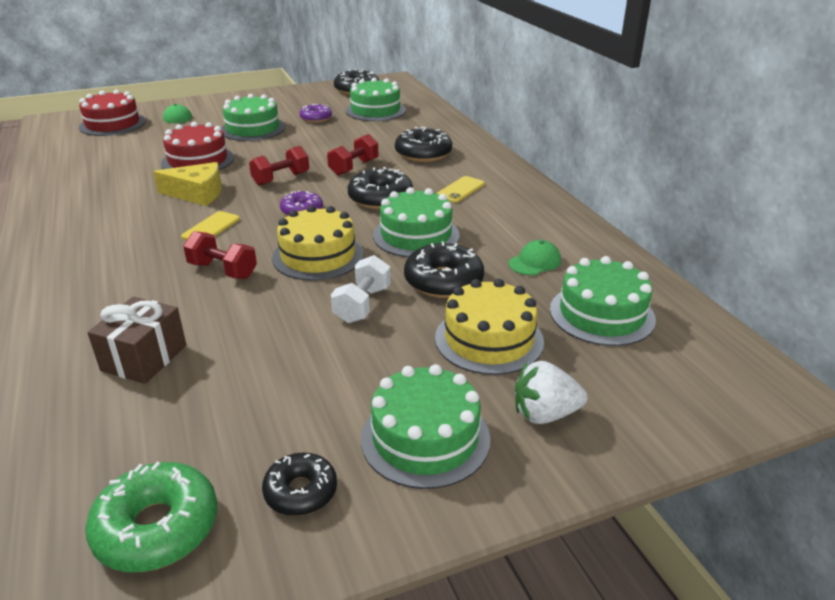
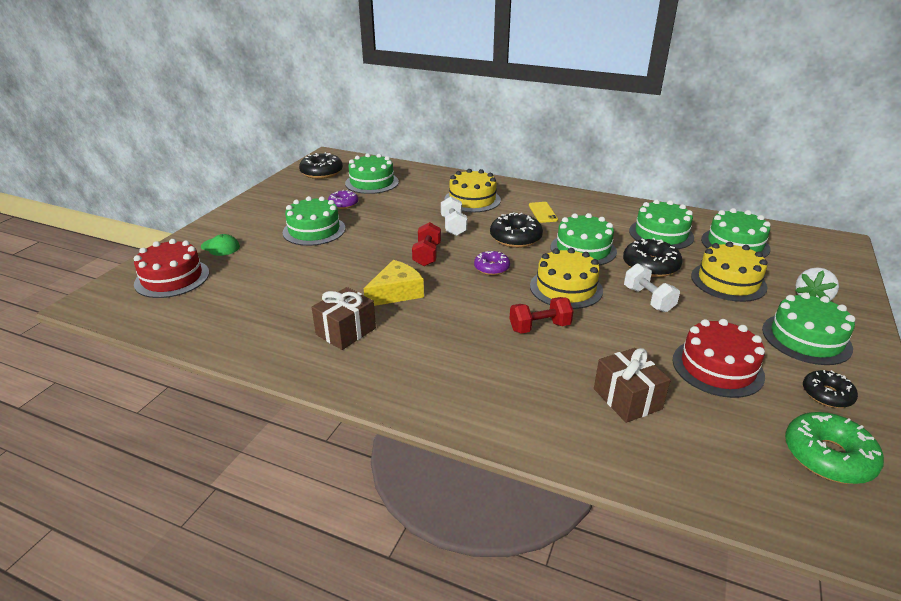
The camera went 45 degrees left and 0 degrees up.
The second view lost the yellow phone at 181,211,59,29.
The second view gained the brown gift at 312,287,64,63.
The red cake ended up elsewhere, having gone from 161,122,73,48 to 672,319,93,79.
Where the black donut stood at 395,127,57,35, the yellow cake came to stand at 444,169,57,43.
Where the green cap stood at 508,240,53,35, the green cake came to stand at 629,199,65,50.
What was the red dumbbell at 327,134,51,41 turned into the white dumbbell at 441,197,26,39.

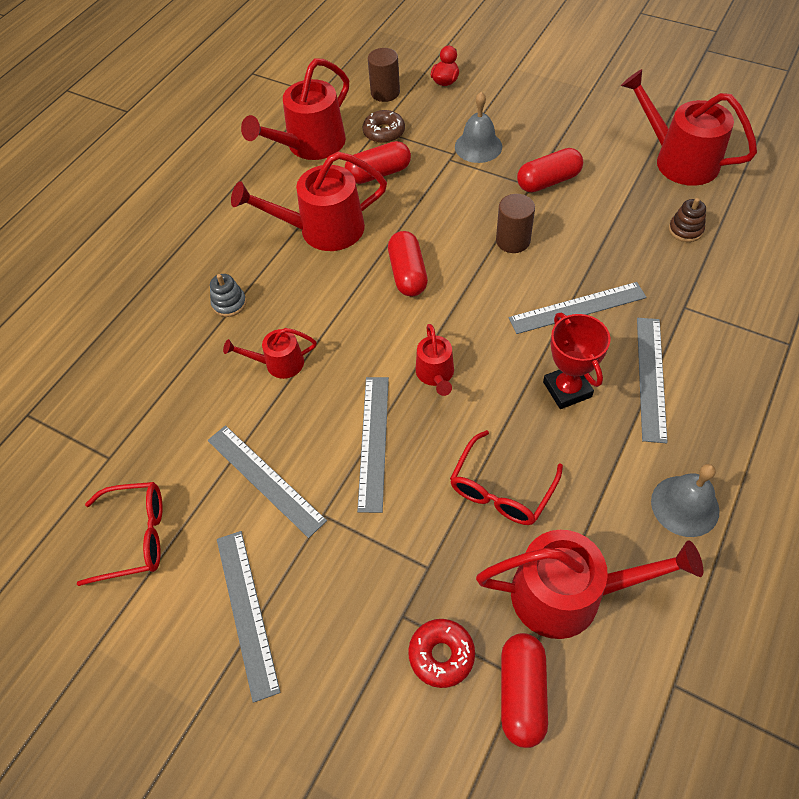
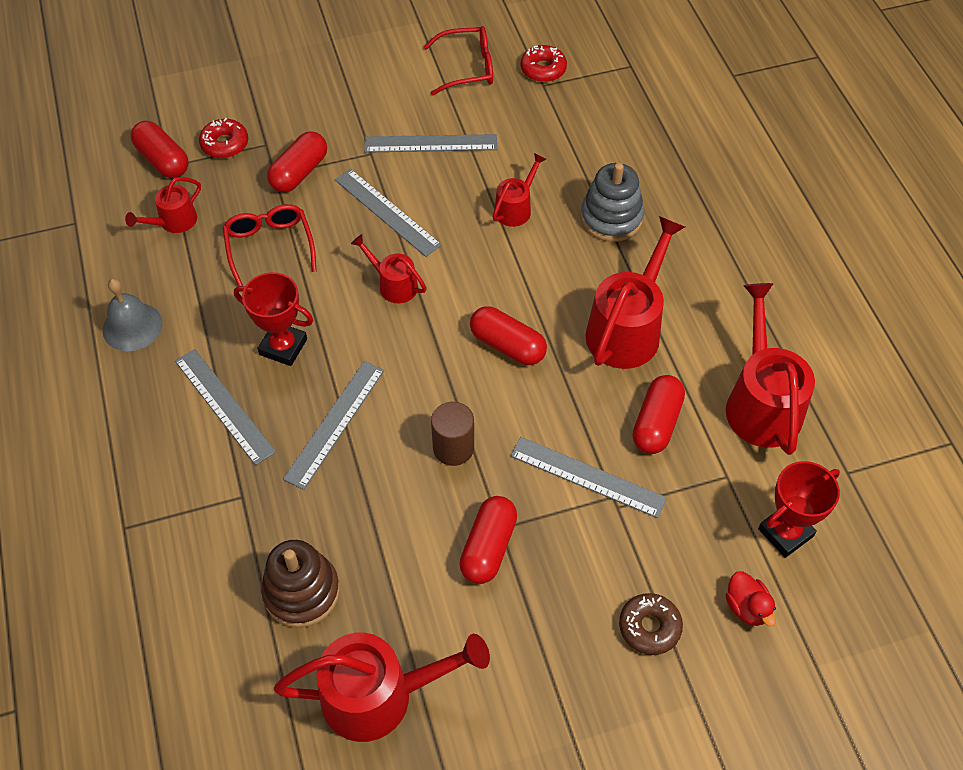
The camera went 130 degrees right and 0 degrees up.
The second view lost the grey bell at 455,92,47,71.
The second view gained the red capsule at 267,131,60,62.
The second view gained the red donut at 521,45,46,37.
The grey ruler ended up elsewhere, having gone from 217,531,64,172 to 510,437,157,81.
The brown donut ended up elsewhere, having gone from 362,110,43,33 to 619,593,64,62.
Where the brown cylinder stood at 368,48,32,54, the red trophy came to stand at 758,461,82,97.
The red glasses at 77,482,85,104 ended up facing another way, 135 degrees counterclockwise from before.
The size of the grey stacking toy at 210,274,37,43 changed by a factor of 1.75.
The size of the red watering can at 476,530,227,109 changed by a factor of 0.53.
The size of the brown stacking toy at 669,198,37,44 changed by a factor of 1.75.

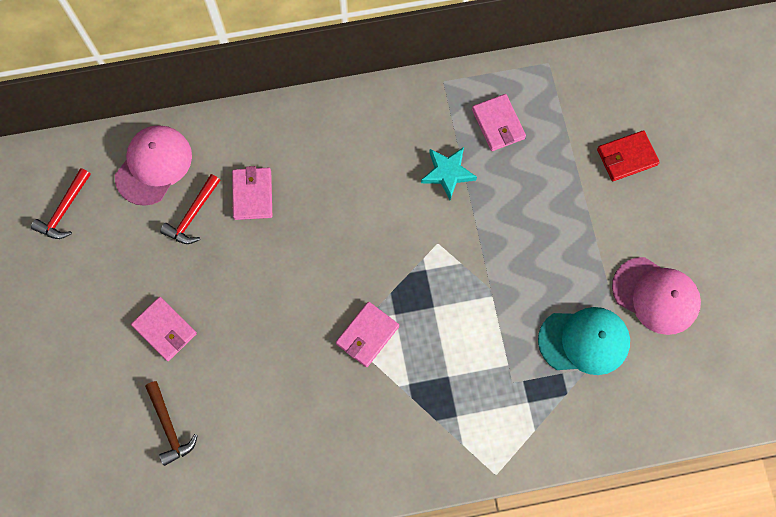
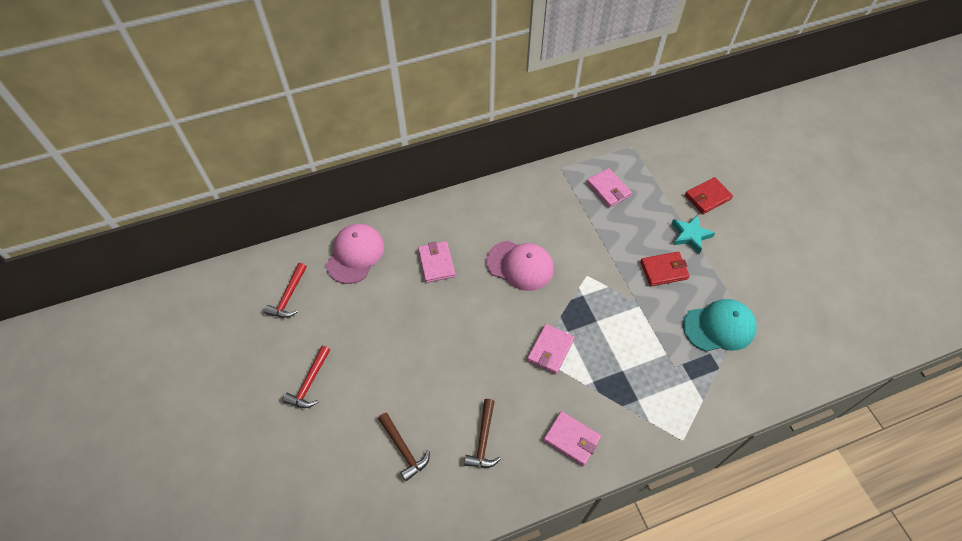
The camera went 10 degrees left and 15 degrees down.
The second view gained the brown hammer at 464,399,37,69.
The second view gained the red wallet at 640,252,50,34.
The pink wallet ended up elsewhere, having gone from 131,297,66,64 to 544,411,57,55.
The red hammer ended up elsewhere, having gone from 160,174,60,70 to 282,346,48,62.
The turquoise star ended up elsewhere, having gone from 421,147,56,53 to 671,215,44,38.
The pink cap ended up elsewhere, having gone from 612,257,89,78 to 486,241,68,50.

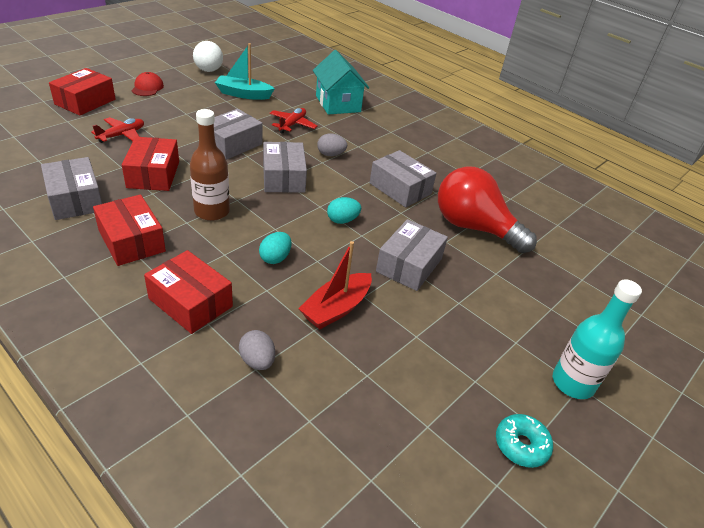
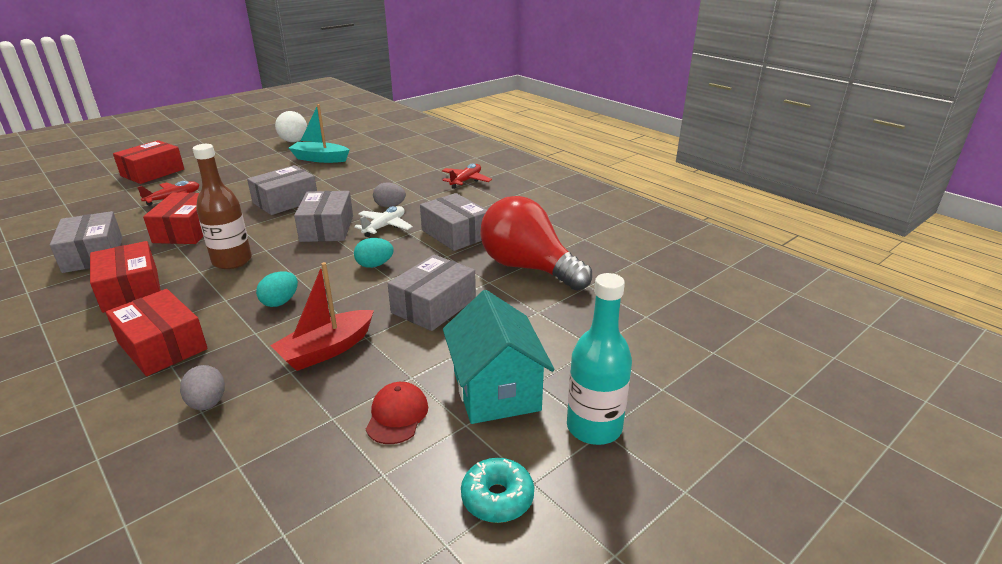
The camera went 10 degrees right and 10 degrees down.
The second view gained the white plane at 354,206,59,31.
The red cap ended up elsewhere, having gone from 131,72,33,24 to 366,382,62,62.
The red plane ended up elsewhere, having gone from 270,108,48,26 to 442,163,50,26.
The turquoise house ended up elsewhere, having gone from 313,50,56,65 to 443,290,112,134.

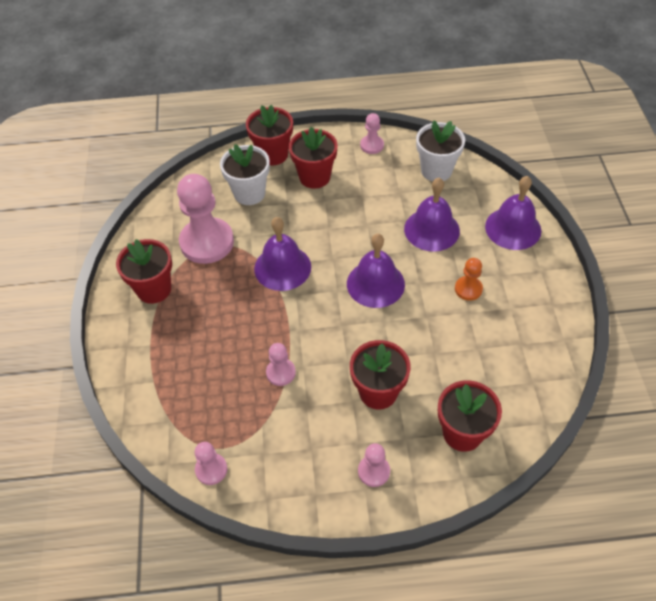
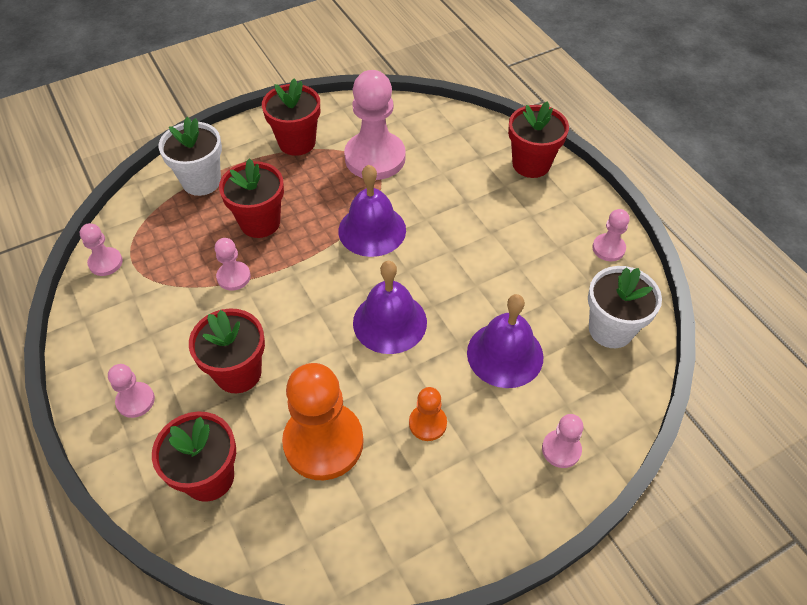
The camera went 65 degrees right and 0 degrees up.
The second view gained the orange pawn at 282,363,82,117.
The white flower pot ended up elsewhere, having gone from 220,144,50,61 to 158,117,64,79.
The red flower pot ended up elsewhere, having gone from 289,127,49,62 to 219,158,65,80.
Where the purple bell stood at 485,176,56,74, the pink pawn came to stand at 542,414,41,54.

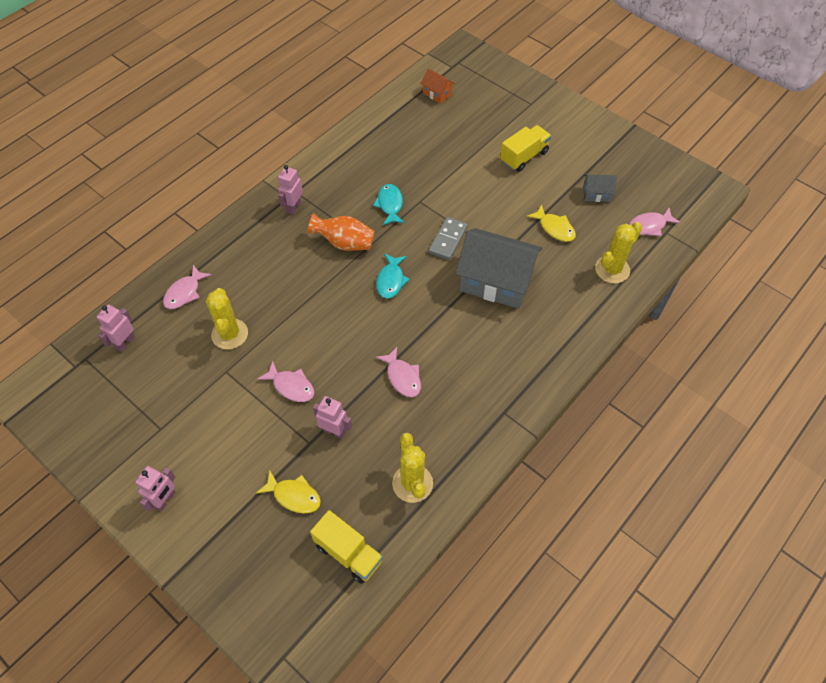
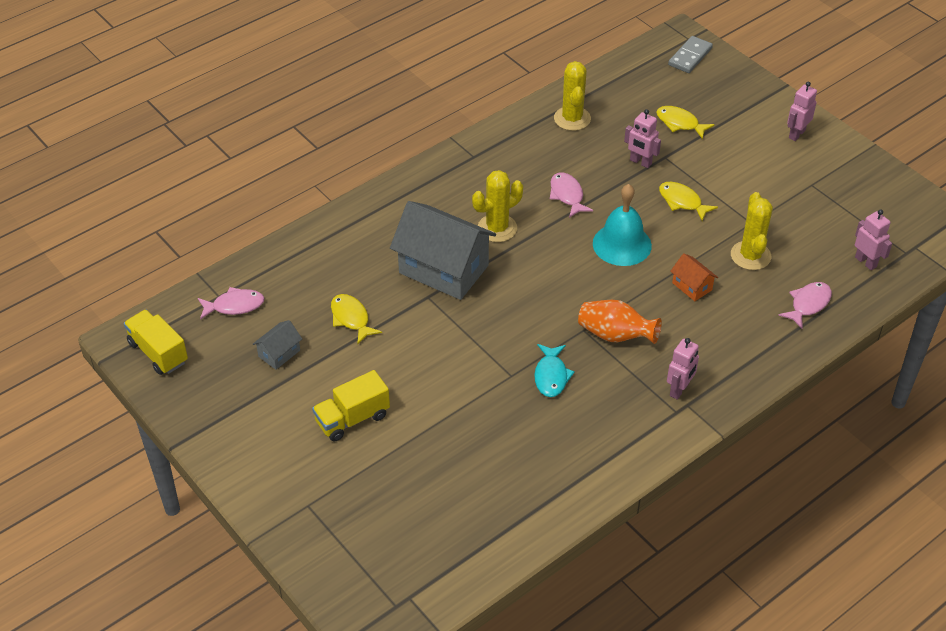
The camera went 170 degrees left and 10 degrees down.
The second view lost the turquoise fish at 376,253,34,46.
The second view gained the turquoise bell at 593,184,59,82.
The yellow truck ended up elsewhere, having gone from 310,510,73,74 to 124,310,64,65.
The orange house ended up elsewhere, having gone from 420,69,35,35 to 670,253,48,48.
The grey domino ended up elsewhere, having gone from 429,217,39,43 to 668,36,45,37.
The yellow cactus ended up elsewhere, having gone from 595,222,47,61 to 472,170,51,72.
What was the pink fish at 257,361,57,41 turned into the yellow fish at 659,182,59,39.
The pink robot at 97,304,38,48 ended up facing another way, 75 degrees counterclockwise from before.
The grey house at 583,175,34,27 ended up facing another way, 60 degrees counterclockwise from before.

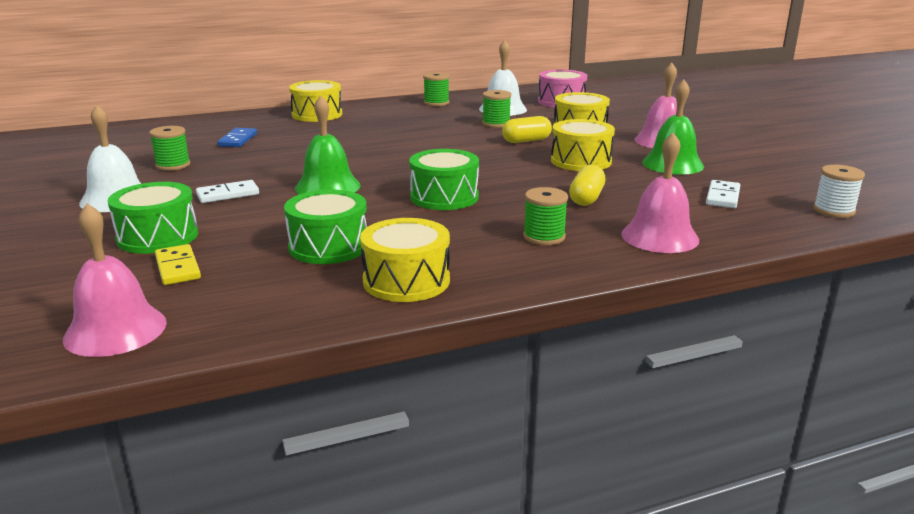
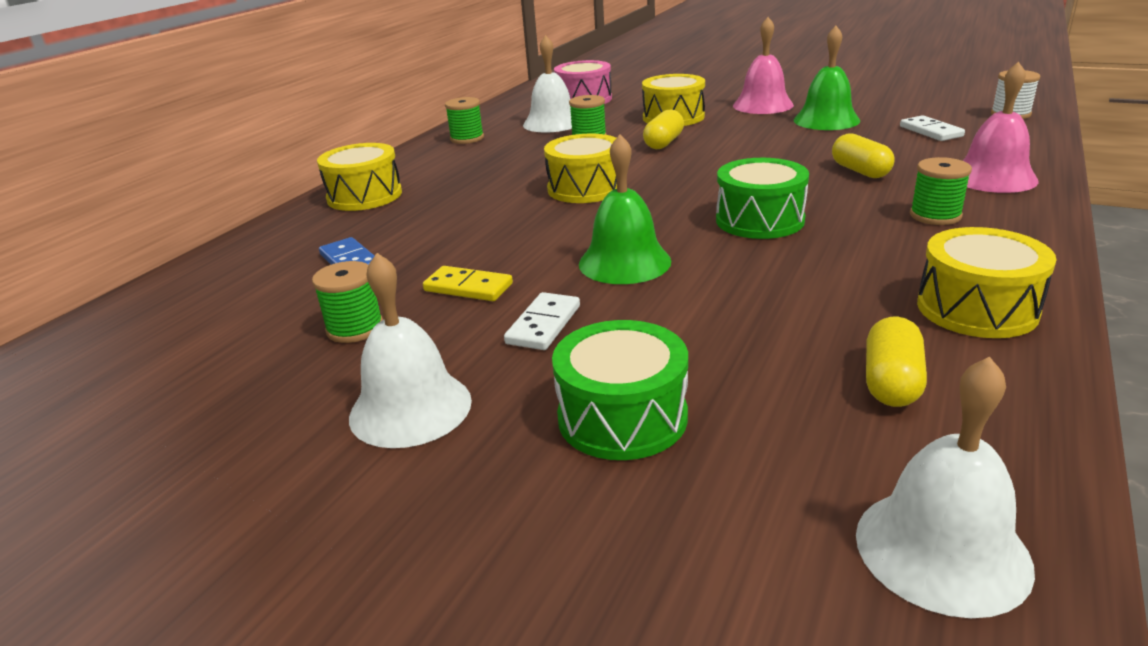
The camera went 40 degrees left and 5 degrees up.
The second view lost the green drum at 284,190,83,74.
The second view gained the yellow capsule at 866,316,61,91.
The yellow domino ended up elsewhere, having gone from 155,244,46,41 to 423,266,90,35.
The yellow drum ended up elsewhere, having gone from 551,119,64,52 to 544,134,73,69.
What was the pink bell at 63,203,104,154 turned into the white bell at 856,357,179,261.

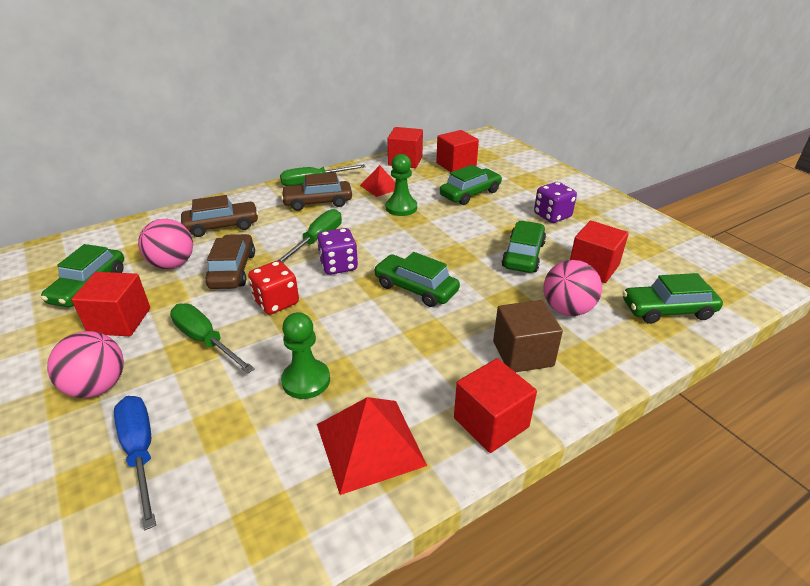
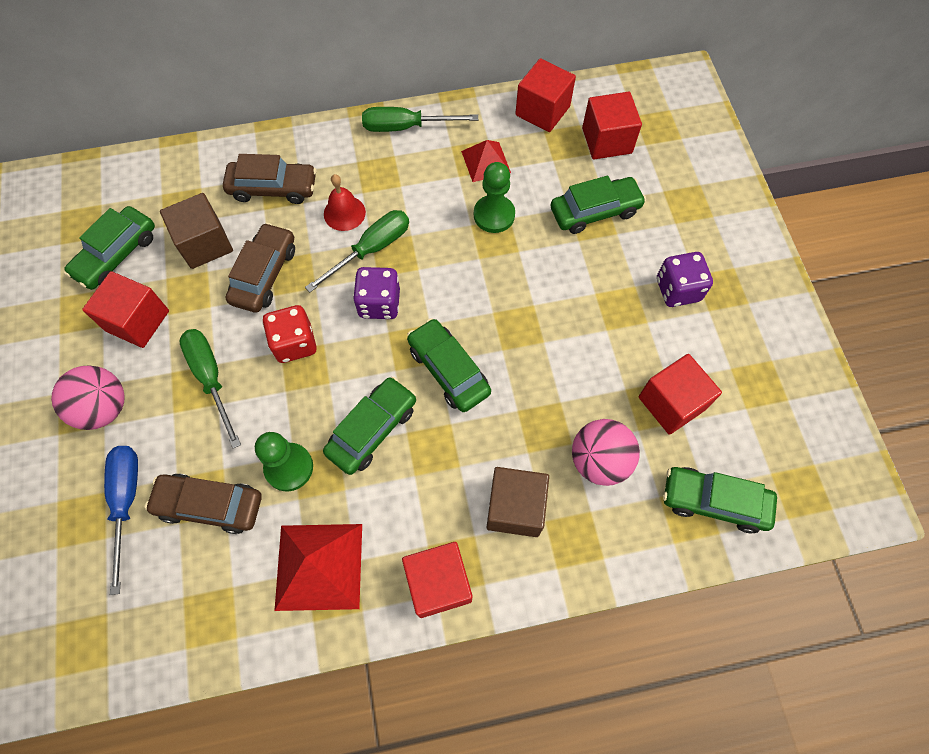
The camera went 20 degrees right and 30 degrees up.
The second view gained the red bell at 324,174,42,57.
The brown car ended up elsewhere, having gone from 281,172,71,39 to 145,473,117,61.
The green car ended up elsewhere, having gone from 502,221,44,52 to 323,377,93,98.
Where the pink ball stood at 138,219,55,50, the brown cube came to stand at 160,193,73,76.

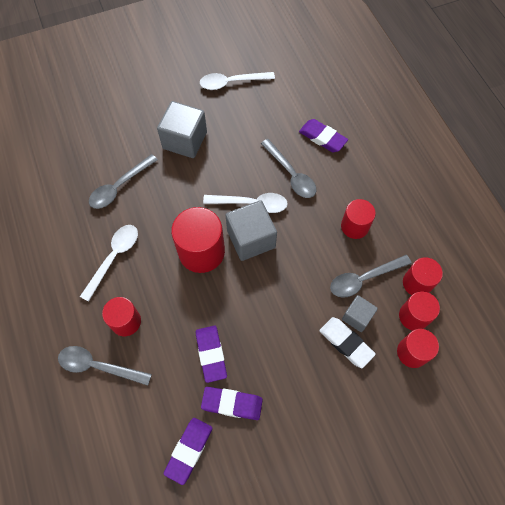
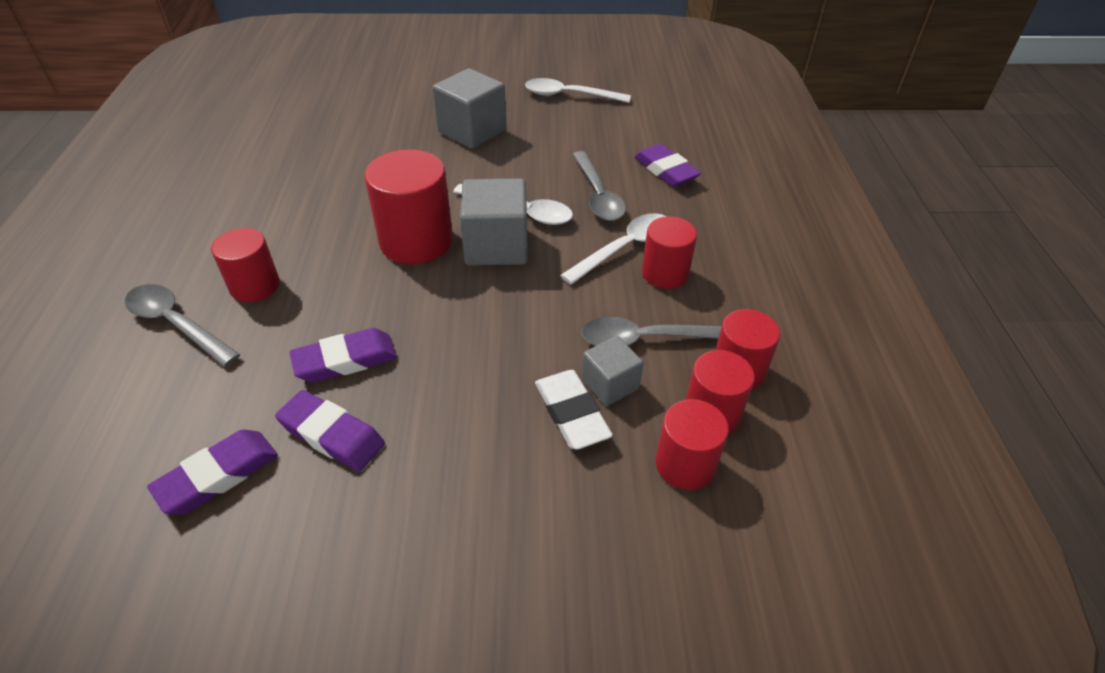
The camera went 20 degrees right and 20 degrees down.
The second view lost the grey spoon at 89,154,69,55.
The white spoon ended up elsewhere, having gone from 80,225,58,77 to 560,213,106,71.
The purple eraser at 195,326,32,57 ended up facing another way, 60 degrees clockwise from before.

